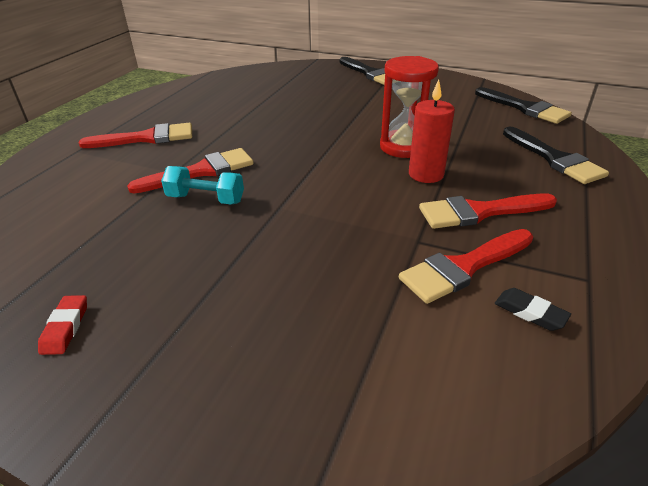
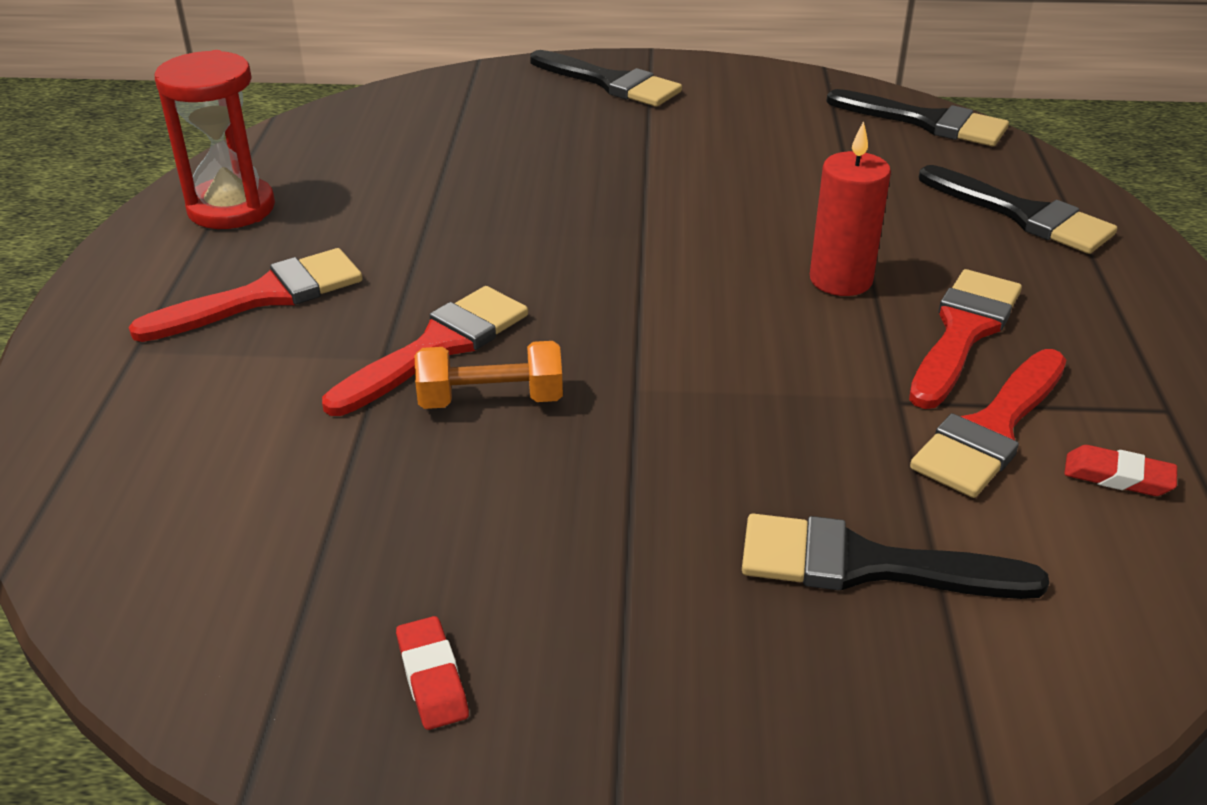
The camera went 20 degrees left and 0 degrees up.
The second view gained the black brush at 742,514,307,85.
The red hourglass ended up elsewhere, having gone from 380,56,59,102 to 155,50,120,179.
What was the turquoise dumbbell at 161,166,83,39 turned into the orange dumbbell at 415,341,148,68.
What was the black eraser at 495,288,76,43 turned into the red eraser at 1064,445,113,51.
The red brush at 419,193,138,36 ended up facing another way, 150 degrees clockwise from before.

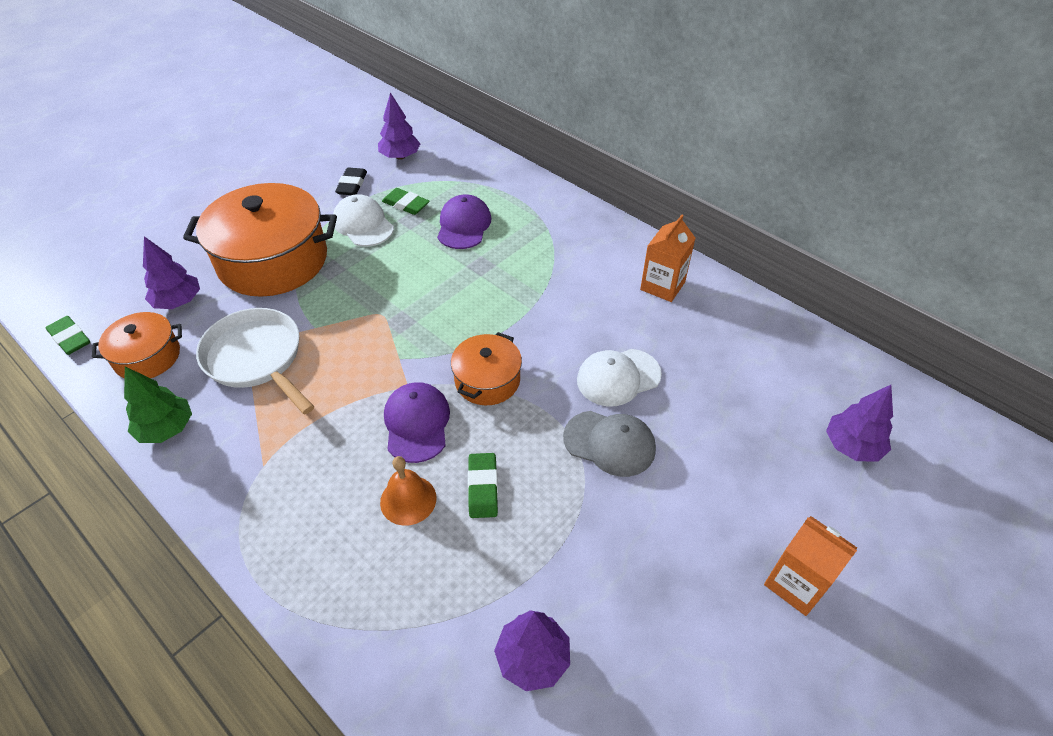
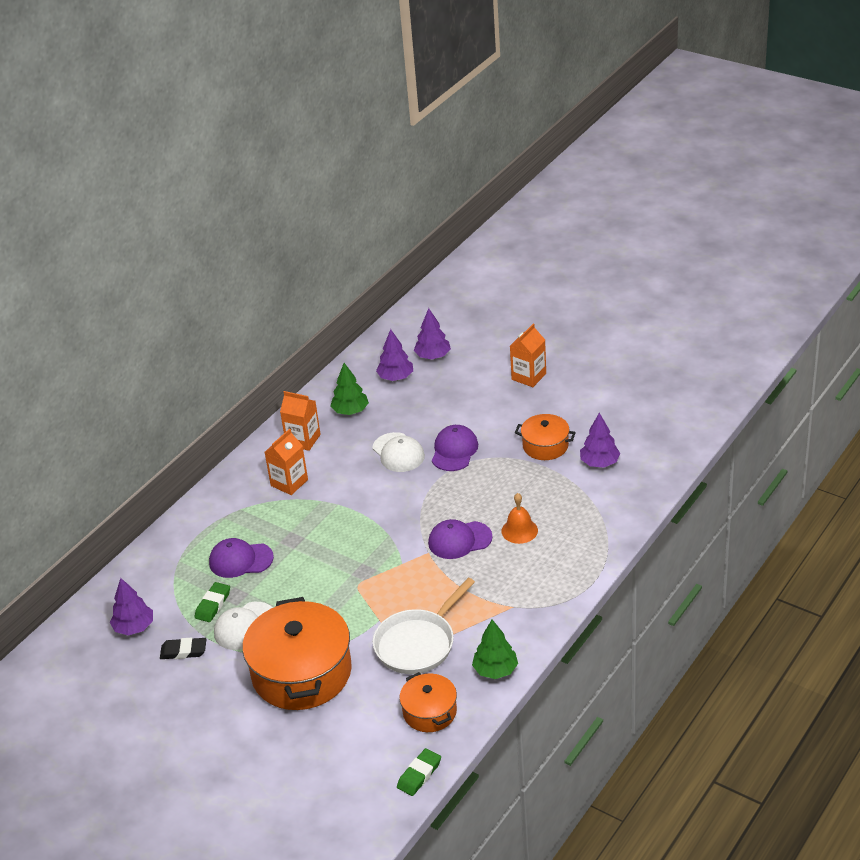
The camera went 95 degrees left and 10 degrees down.
The second view lost the green eraser at 468,453,30,65.
The second view gained the orange carton at 265,429,43,66.
The second view gained the green tree at 330,363,39,52.
The purple tree ended up elsewhere, having gone from 143,236,57,73 to 376,329,37,52.
The orange pot ended up elsewhere, having gone from 451,332,71,73 to 515,414,61,46.
What was the grey cap at 563,411,93,66 turned into the purple cap at 432,425,46,46.

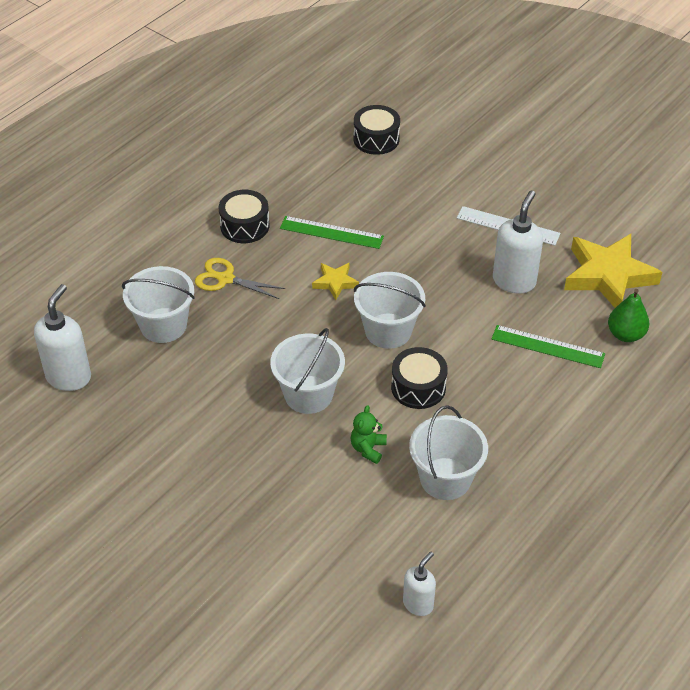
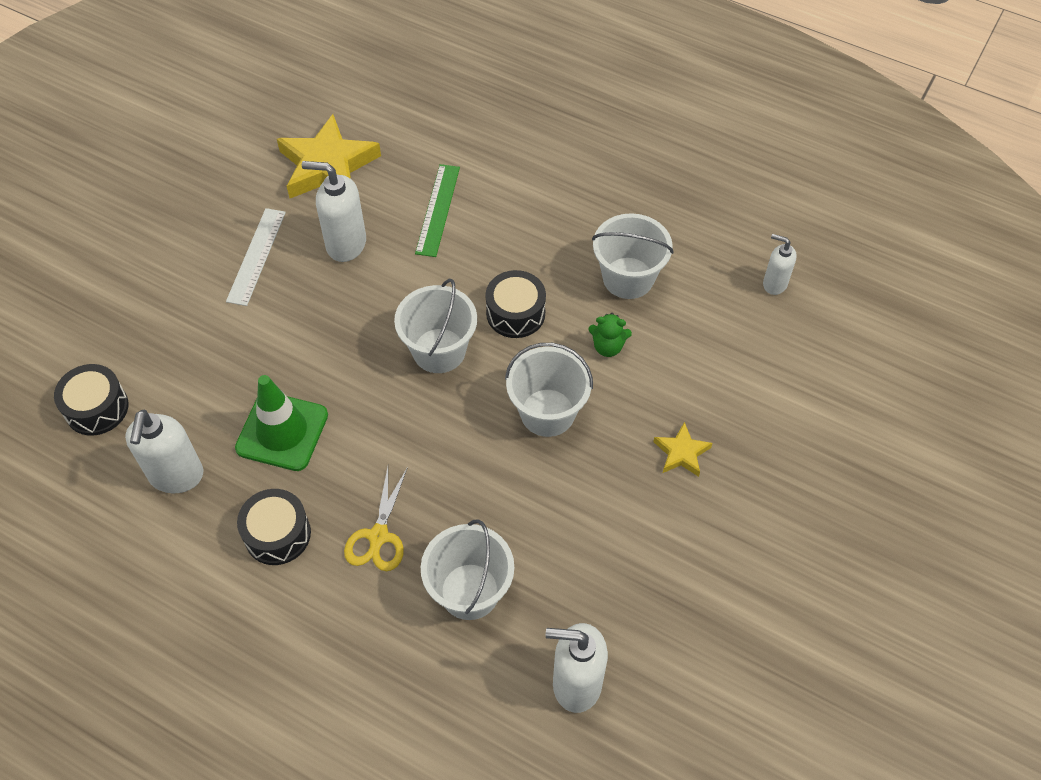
The camera went 100 degrees left and 10 degrees up.
The second view lost the green pear at 608,289,41,53.
The second view gained the white soap dispenser at 125,410,78,83.
The yellow star ended up elsewhere, having gone from 312,263,47,37 to 653,422,60,55.
Where the green ruler stood at 280,216,104,33, the green traffic cone came to stand at 235,375,93,96.

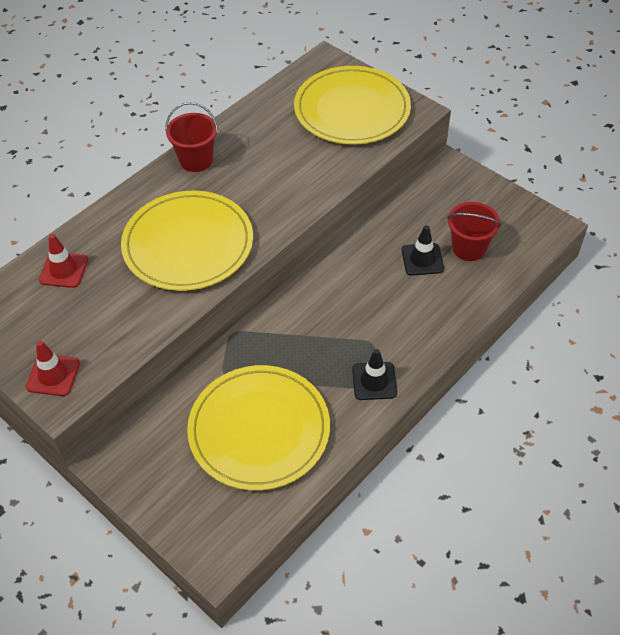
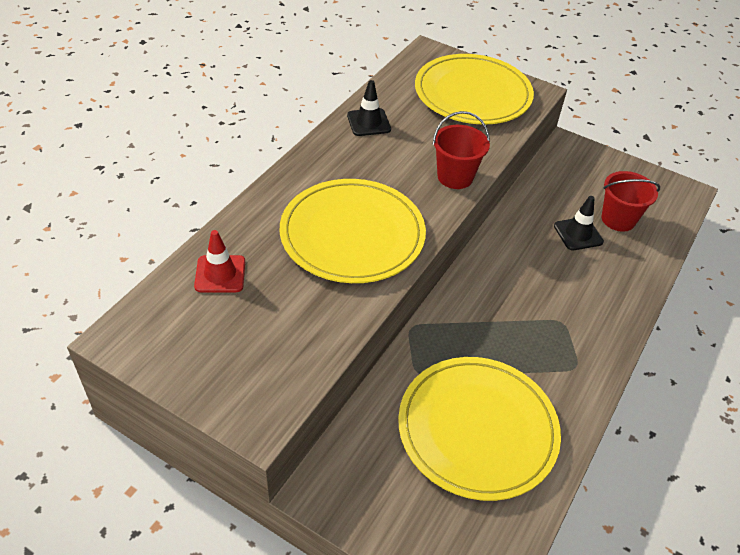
The camera went 15 degrees left and 5 degrees down.
The second view lost the red traffic cone at 26,341,54,55.
The red bucket ended up elsewhere, having gone from 165,102,53,70 to 433,111,57,78.
The black traffic cone ended up elsewhere, having gone from 352,349,45,51 to 347,80,44,56.

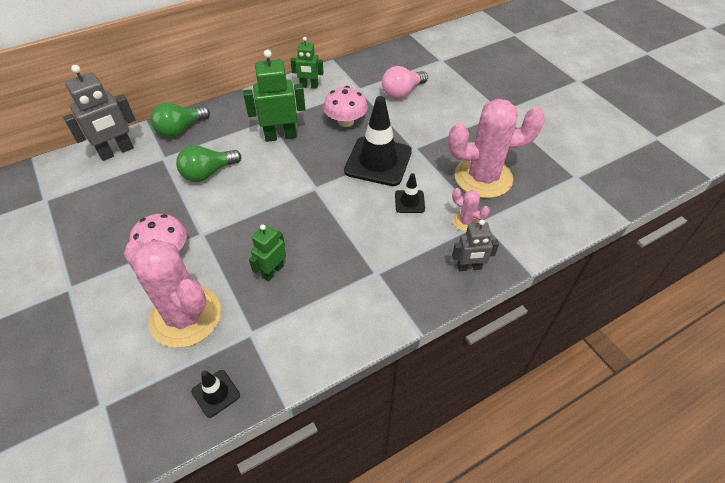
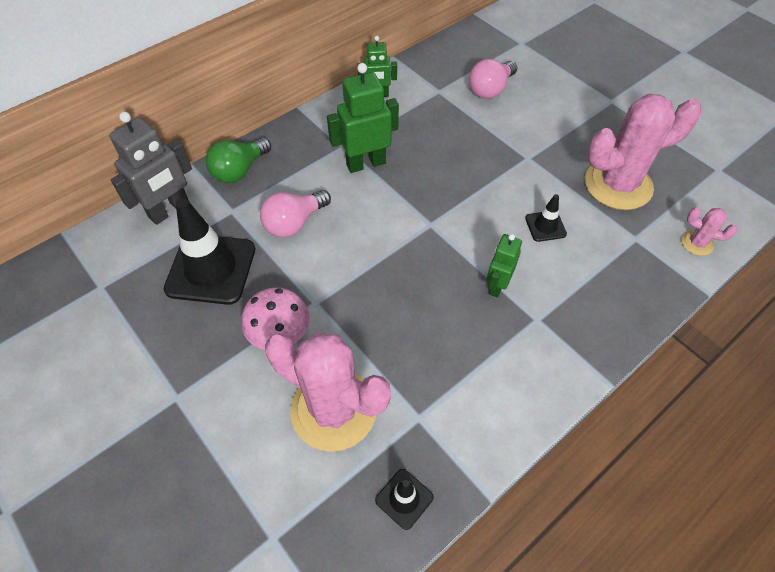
The camera went 10 degrees left and 5 degrees up.
The second view lost the pink mushroom at 323,86,45,41.
The second view lost the grey robot at 452,220,47,51.
The green robot ended up elsewhere, having gone from 249,224,37,58 to 486,234,36,64.
The black traffic cone ended up elsewhere, having gone from 344,96,68,90 to 164,198,91,107.
The pink cactus ended up elsewhere, having gone from 452,188,38,44 to 681,207,57,49.
What was the green light bulb at 176,145,65,37 turned into the pink light bulb at 260,190,71,48.

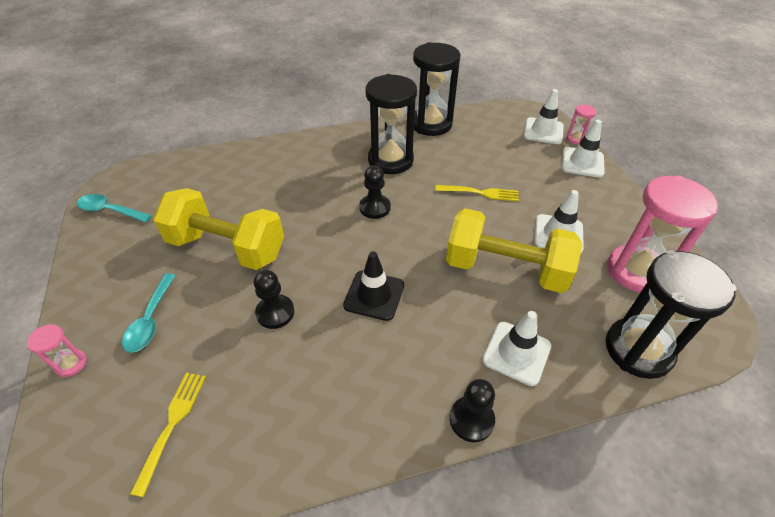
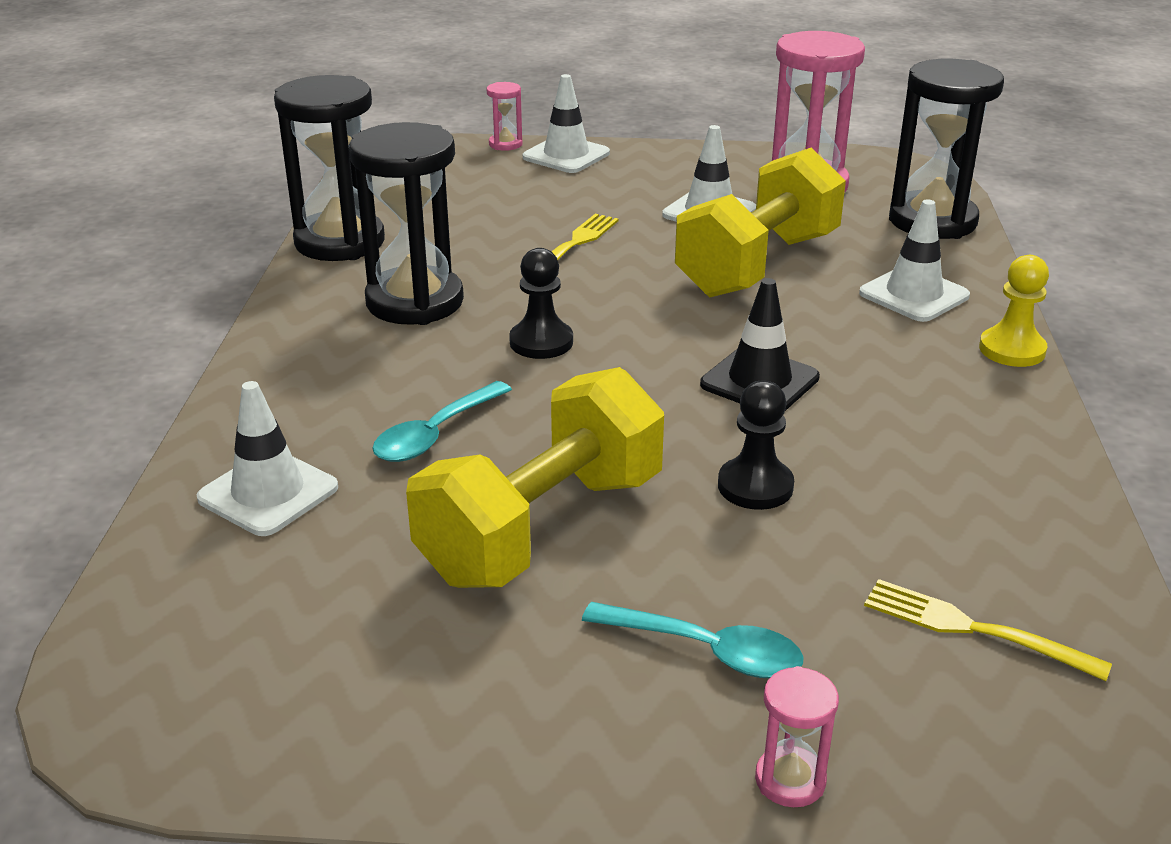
The camera went 70 degrees left and 15 degrees down.
The turquoise spoon ended up elsewhere, having gone from 77,194,75,29 to 372,381,140,81.
The white traffic cone ended up elsewhere, having gone from 524,89,40,55 to 197,381,141,155.
What was the black pawn at 449,379,46,63 turned into the yellow pawn at 979,255,70,112.

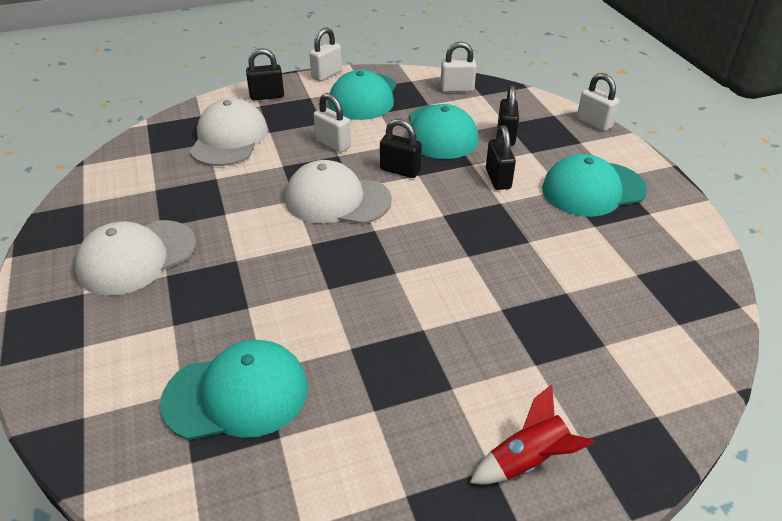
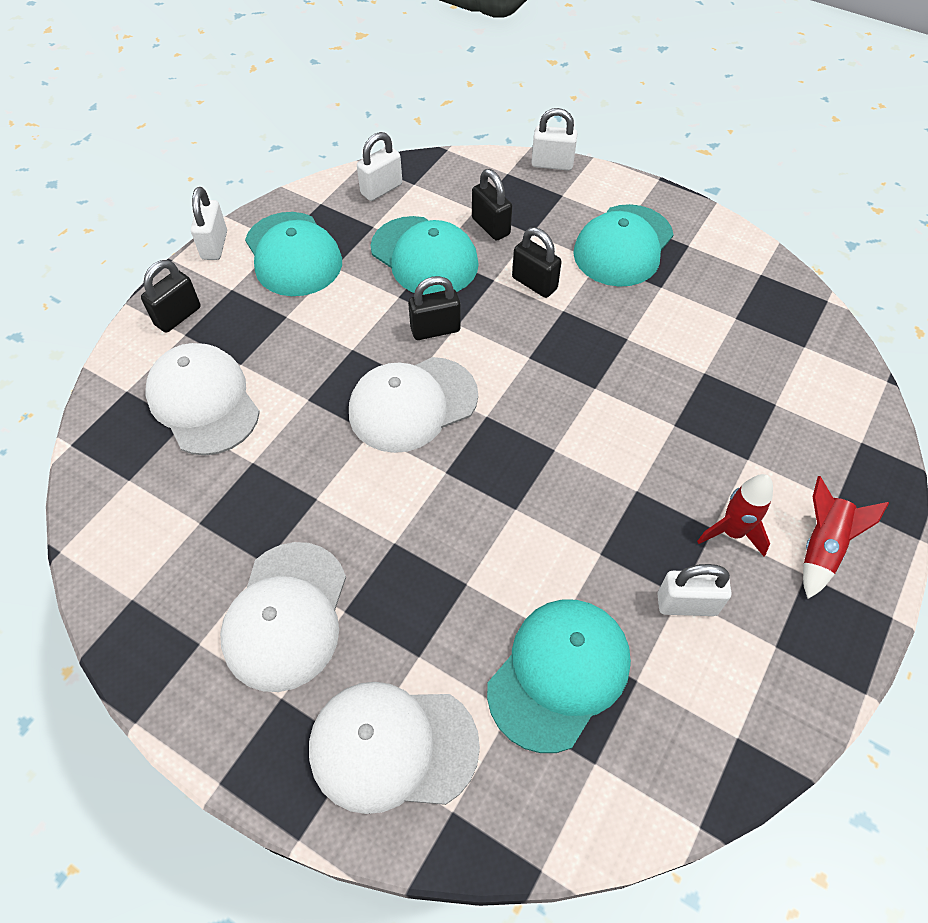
The camera went 40 degrees left and 15 degrees up.
The second view gained the white cap at 309,682,171,132.
The second view gained the red rocket at 697,474,76,82.
The white padlock ended up elsewhere, having gone from 313,93,38,60 to 657,564,74,52.

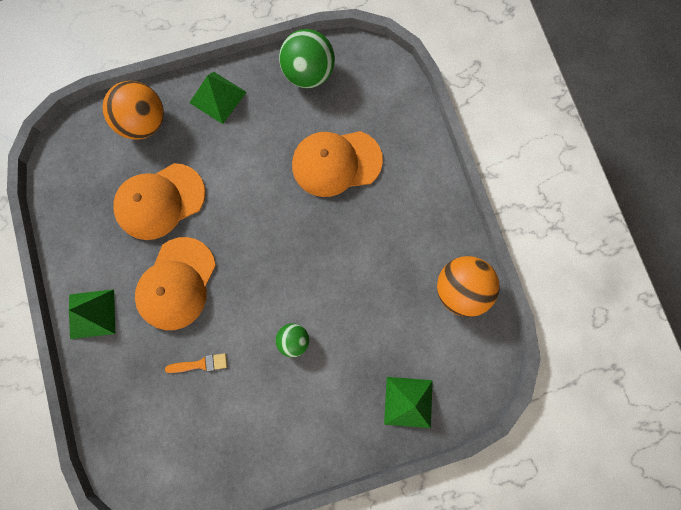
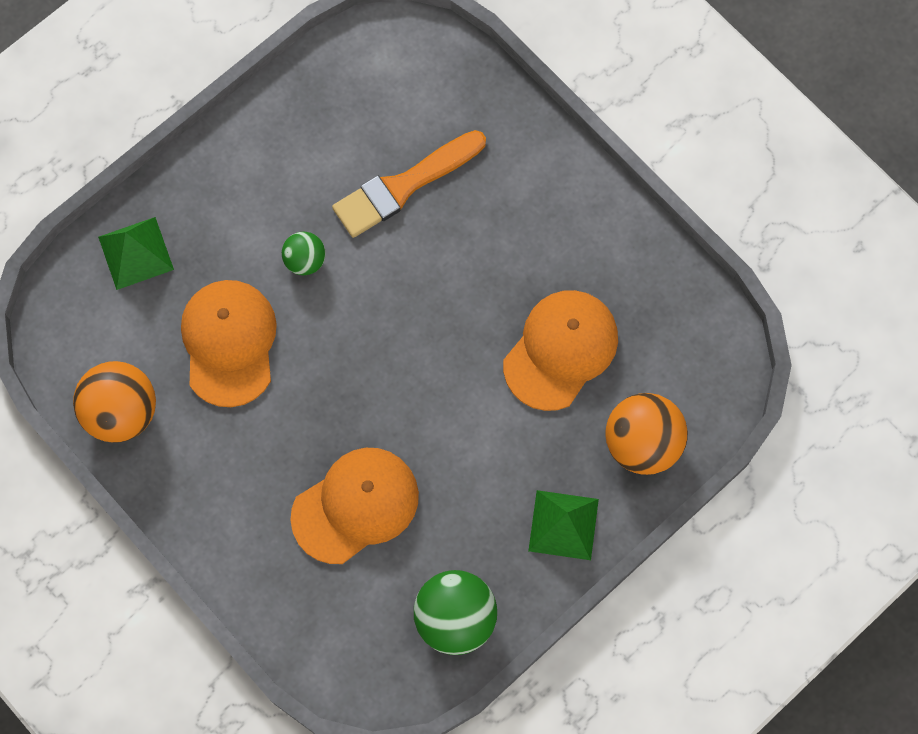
The camera went 155 degrees right and 5 degrees down.
The second view lost the green pyramid at 69,289,46,50.
The orange cap ended up elsewhere, having gone from 135,237,81,93 to 181,280,96,127.
The size of the orange brush at 165,353,62,20 changed by a factor of 2.12.

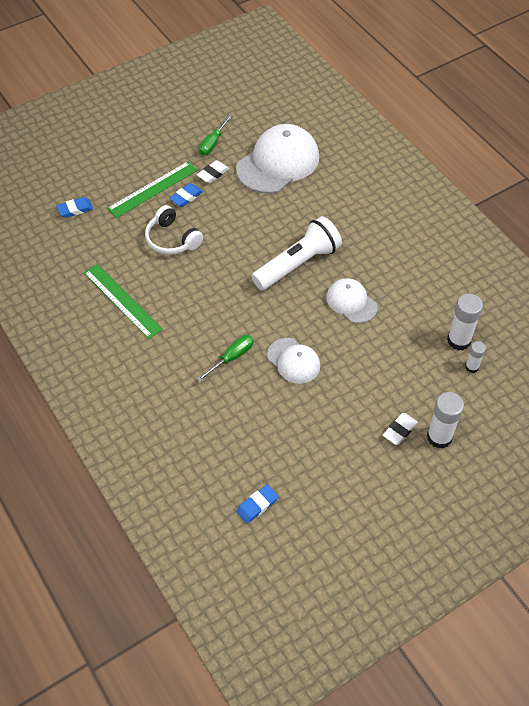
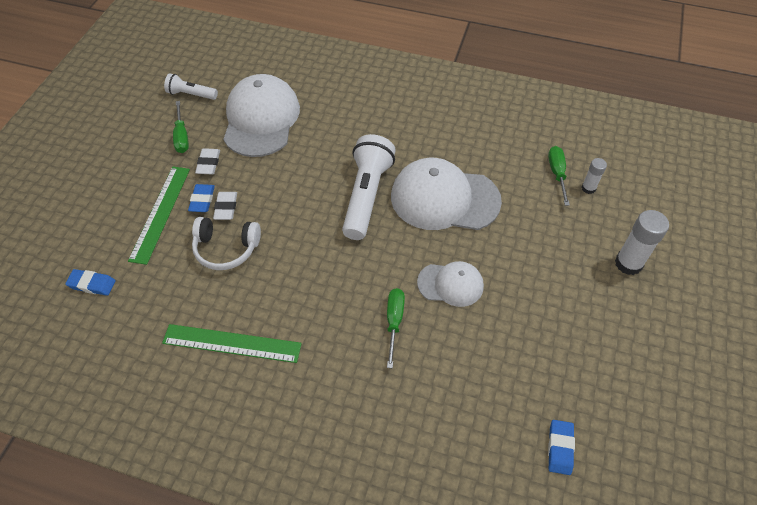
The camera went 40 degrees left and 0 degrees up.
The second view gained the white flashlight at 164,73,54,27.
The white eraser ended up elsewhere, having gone from 383,413,35,32 to 213,192,24,28.
Where the white glue stick stood at 447,294,36,57, the green screwdriver came to stand at 548,146,22,60.
The blue eraser at 56,197,37,21 ended up facing another way, 75 degrees clockwise from before.
The size of the white cap at 326,278,52,45 changed by a factor of 1.81.

